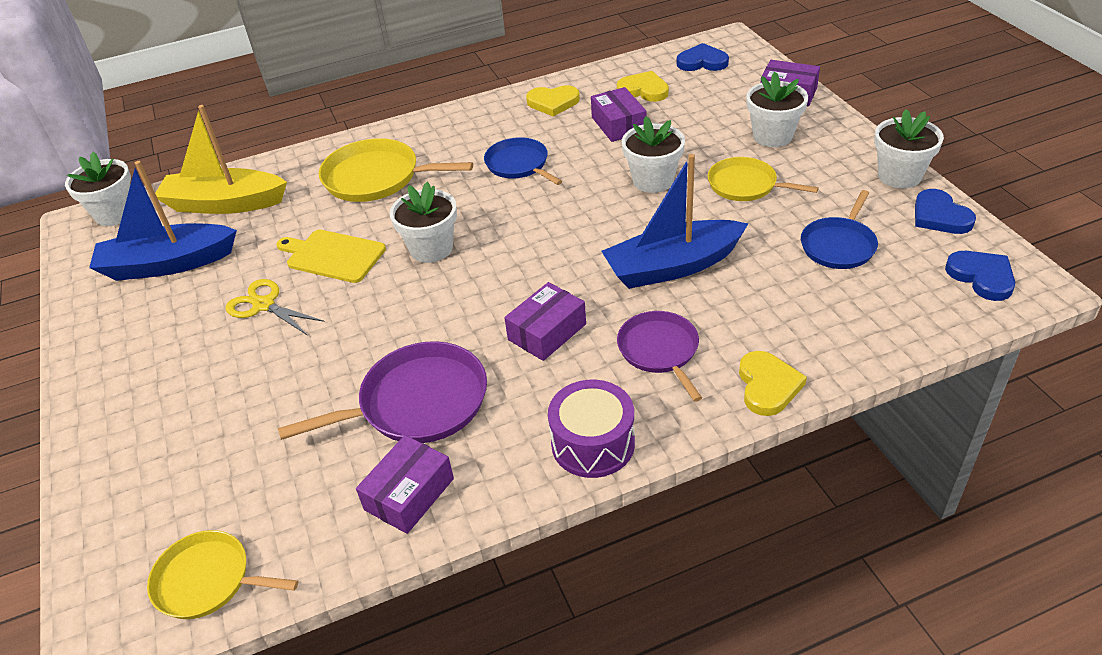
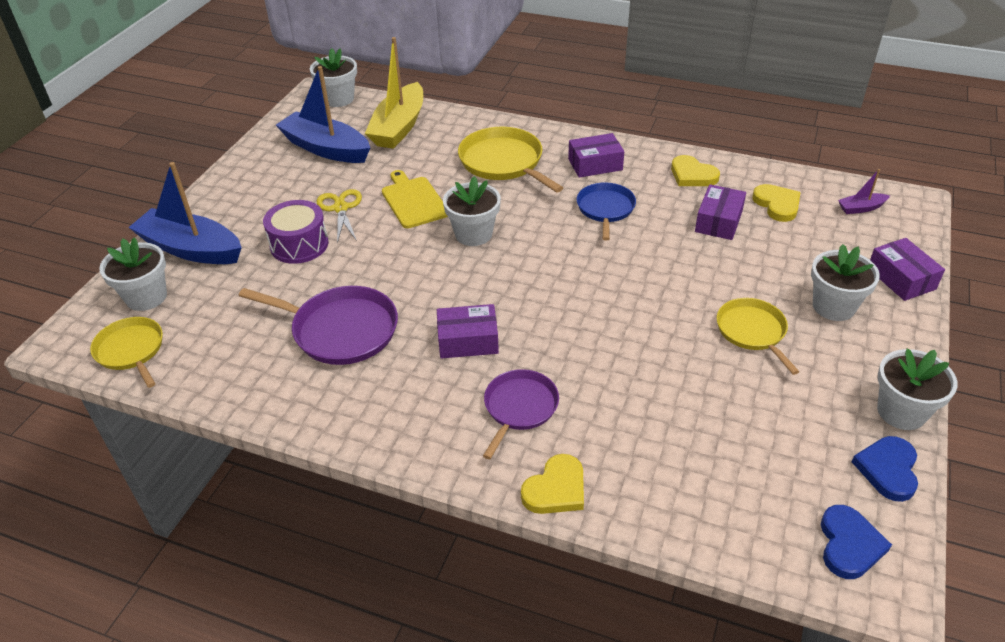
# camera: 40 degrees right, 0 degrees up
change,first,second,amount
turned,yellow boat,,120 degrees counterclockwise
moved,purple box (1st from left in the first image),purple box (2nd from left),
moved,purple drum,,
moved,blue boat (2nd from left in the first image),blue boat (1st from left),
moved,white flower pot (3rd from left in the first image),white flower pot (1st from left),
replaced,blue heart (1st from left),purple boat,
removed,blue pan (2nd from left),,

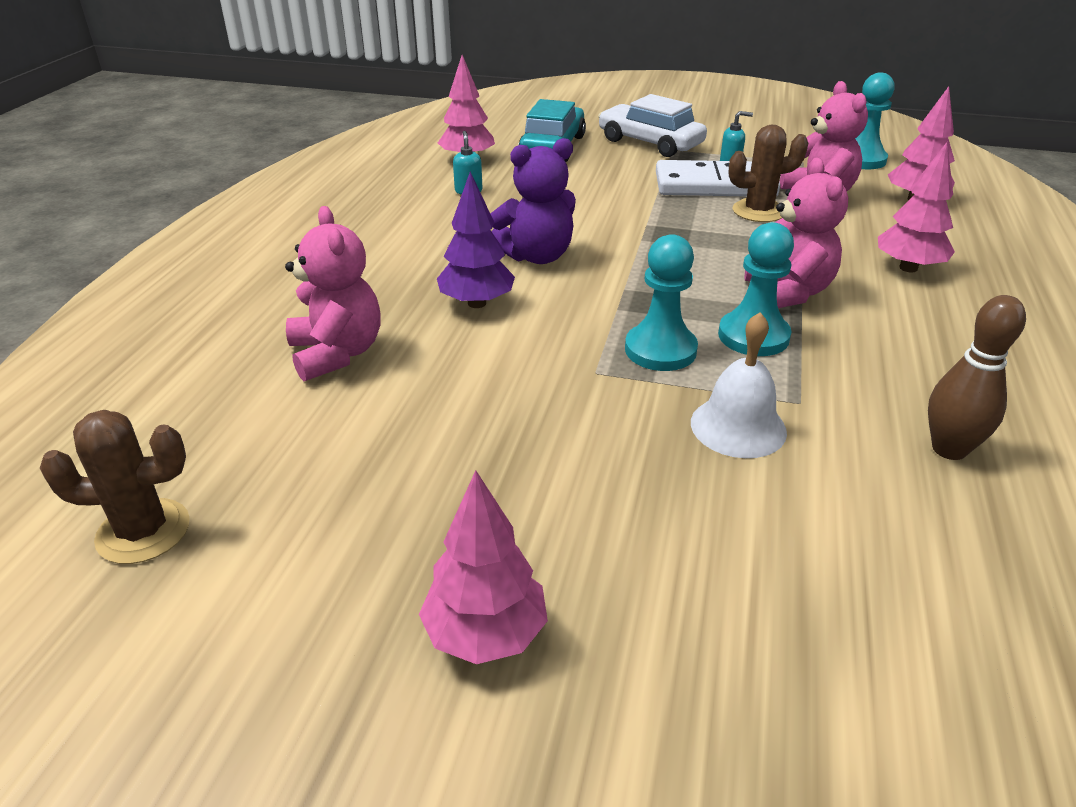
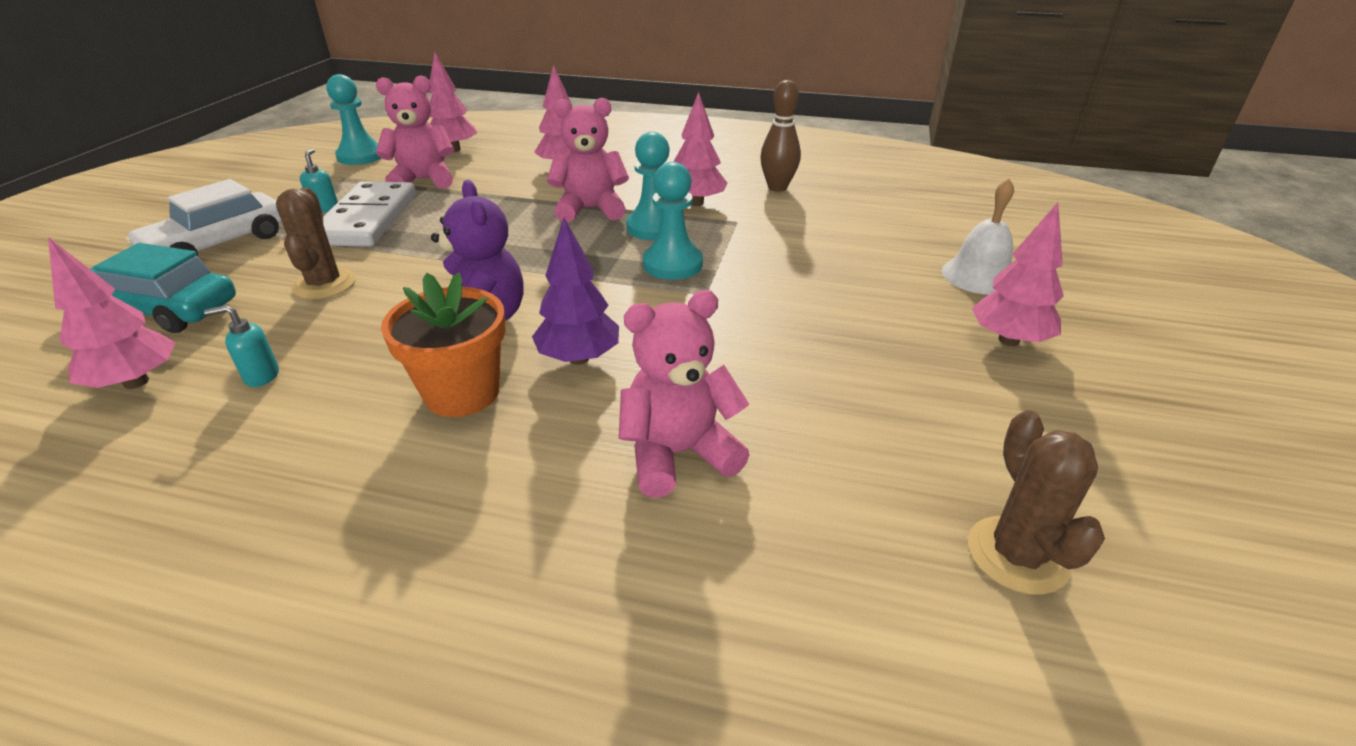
# camera: 90 degrees left, 0 degrees up
change,first,second,amount
moved,white bell,,
moved,brown cactus (2nd from left in the first image),brown cactus (1st from left),
added,,orange flower pot,
added,,pink tree (4th from left),

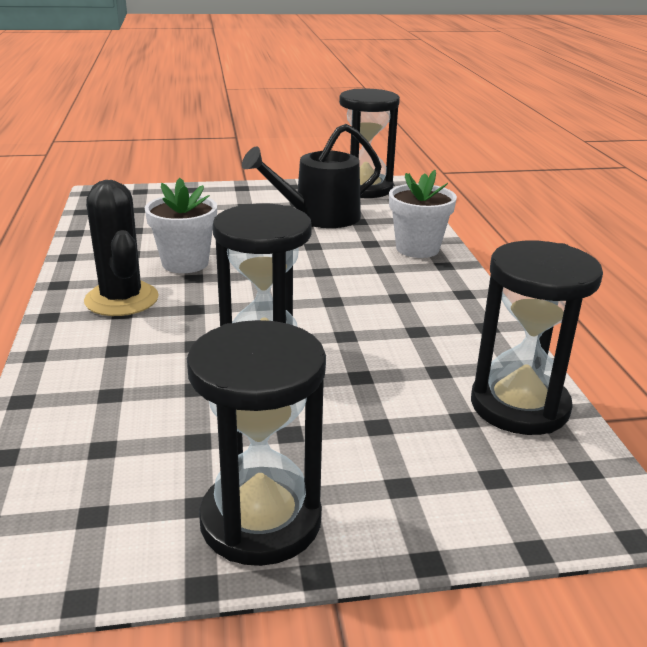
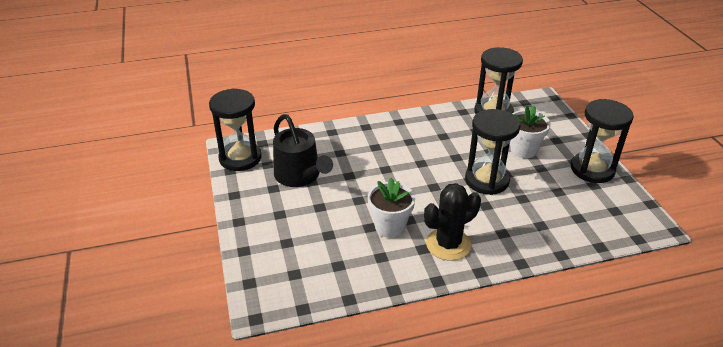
# camera: 95 degrees left, 10 degrees up
change,first,second,amount
moved,white flower pot (2nd from left),,

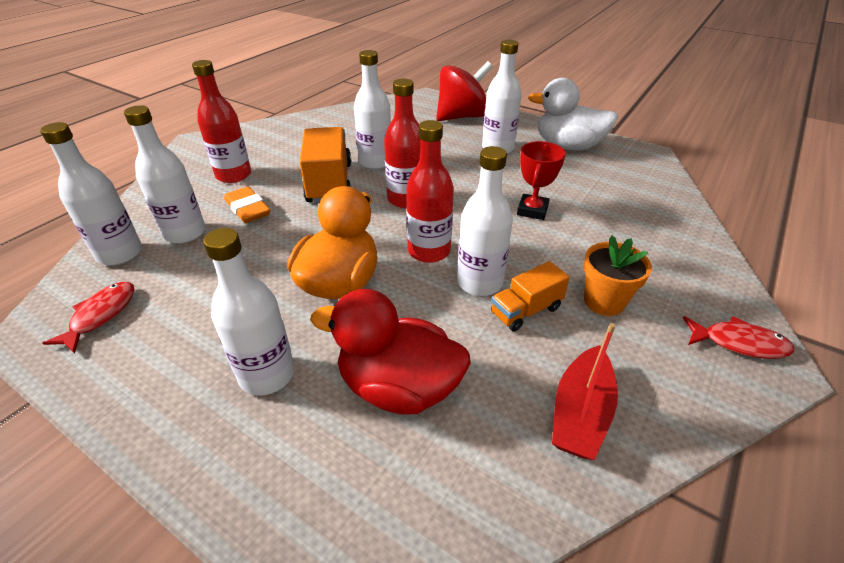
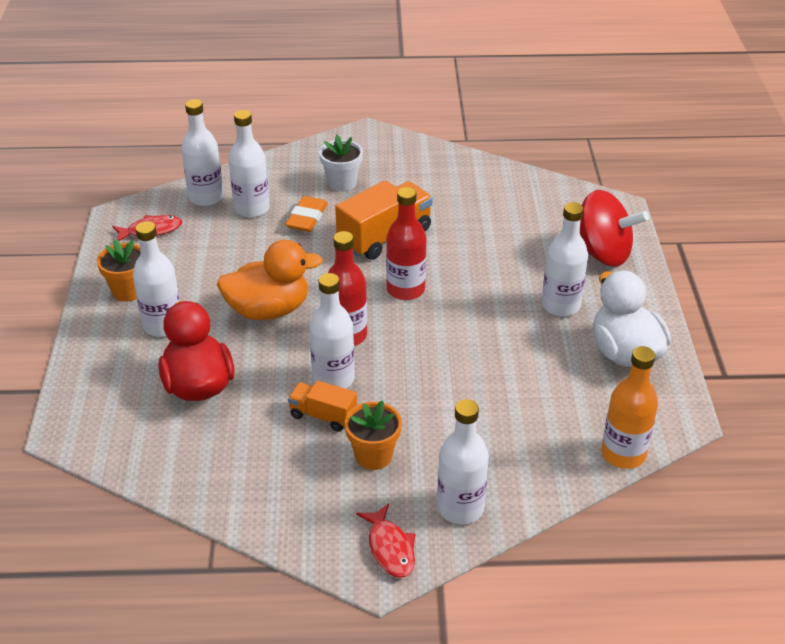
# camera: 55 degrees right, 0 degrees up
change,first,second,amount
replaced,red bottle (1st from left),white flower pot,
moved,white bottle (4th from left in the first image),white bottle (5th from left),
removed,red trophy,,
removed,red boat,,
added,,orange flower pot (1st from left),
added,,orange bottle,

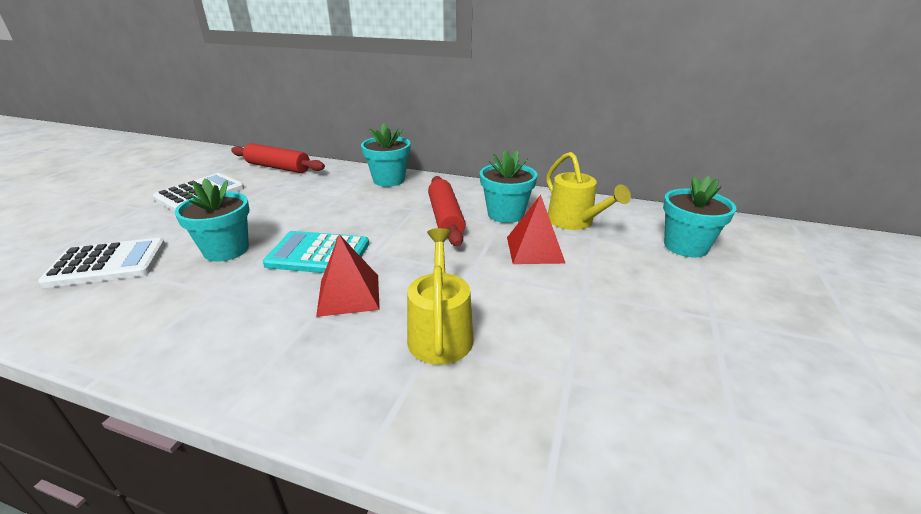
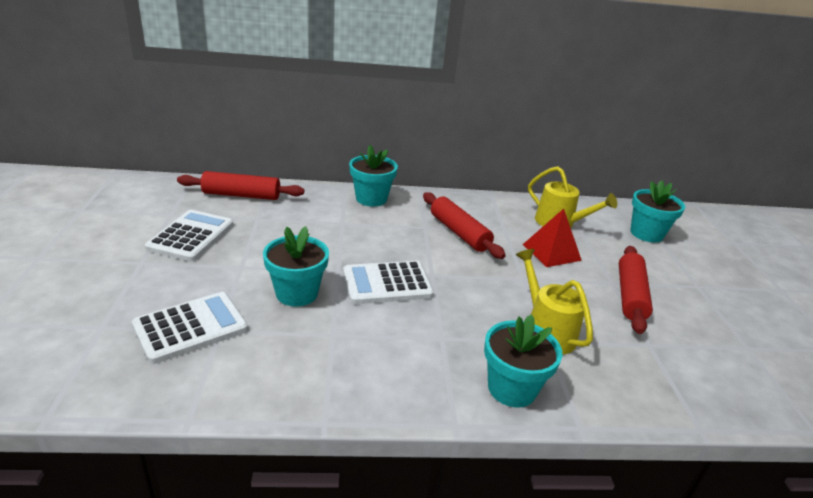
# camera: 25 degrees left, 0 degrees up
change,first,second,amount
recoloured,turquoise calculator,white calculator (3rd from left),
removed,red pyramid (1st from left),,
moved,turquoise flower pot (3rd from left),,
added,,red rolling pin (3rd from left),

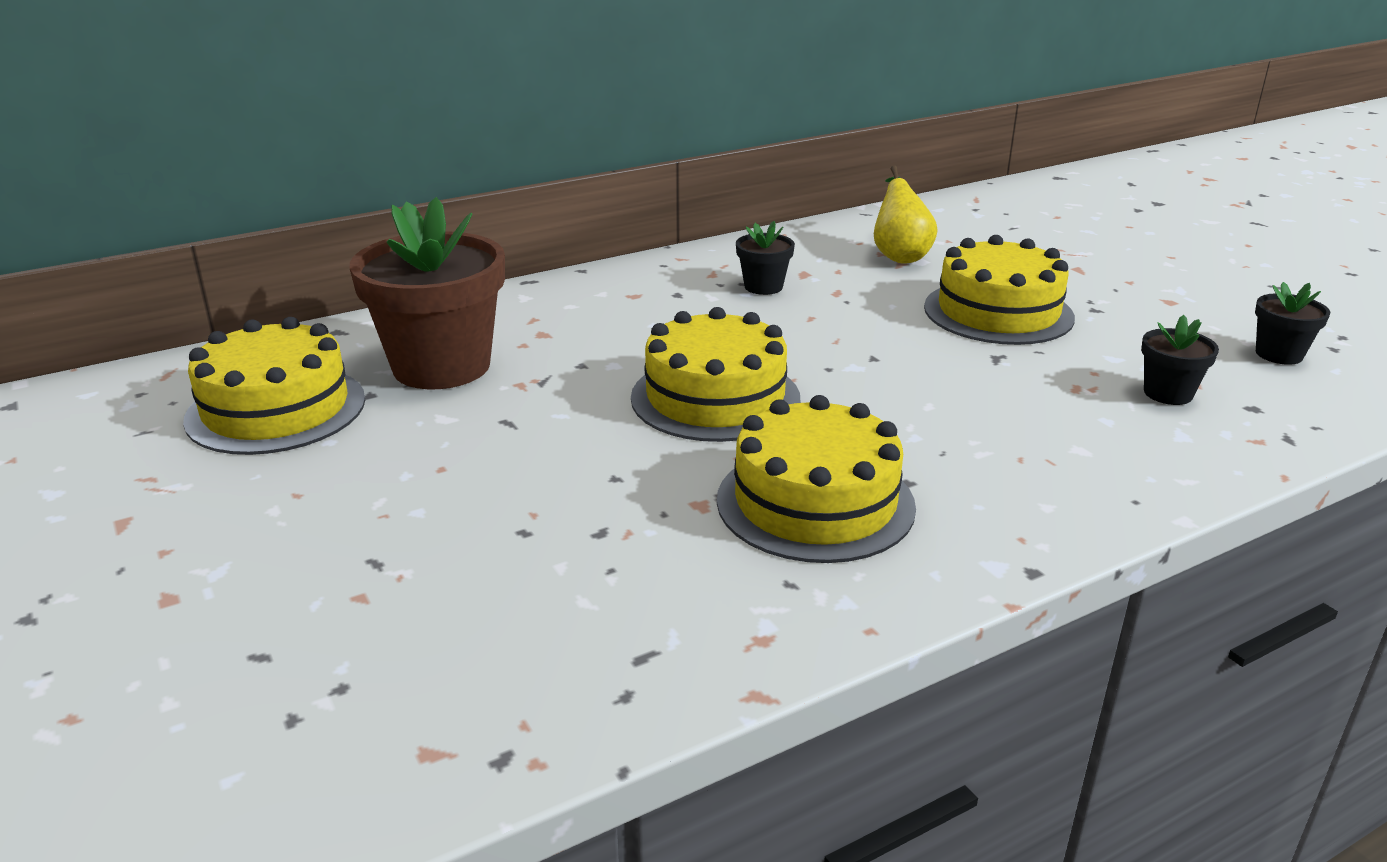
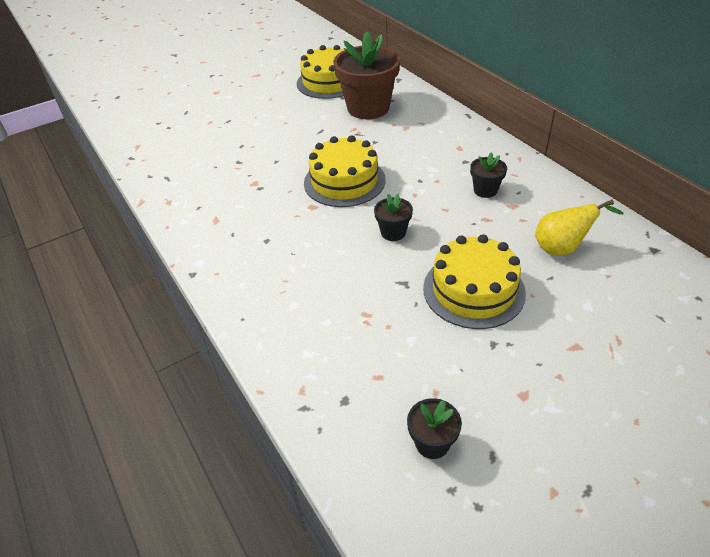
# camera: 90 degrees right, 15 degrees up
change,first,second,amount
removed,yellow cake (3rd from left),,
moved,black flower pot (2nd from left in the first image),black flower pot (1st from left),

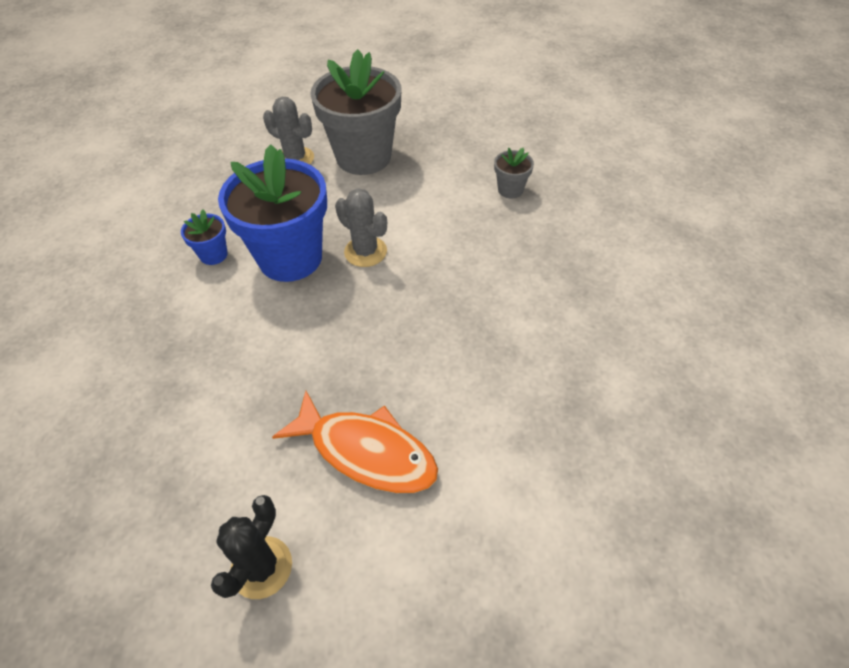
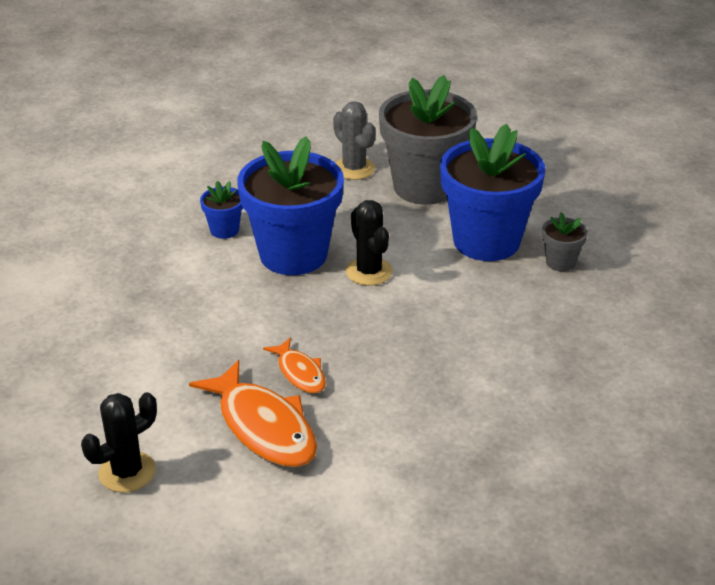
# camera: 25 degrees right, 15 degrees down
change,first,second,amount
recoloured,grey cactus (2nd from left),black cactus (2nd from left),
added,,orange fish (2nd from left),
added,,blue flower pot (3rd from left),

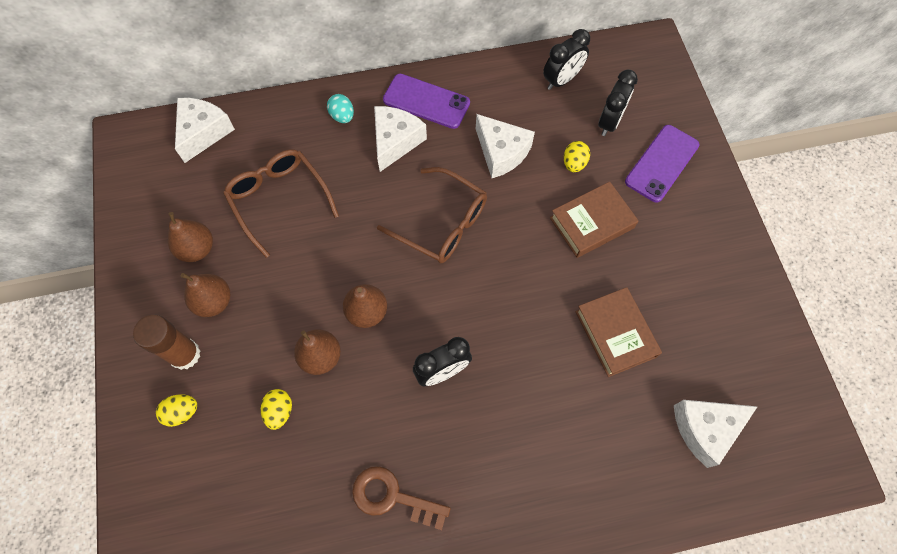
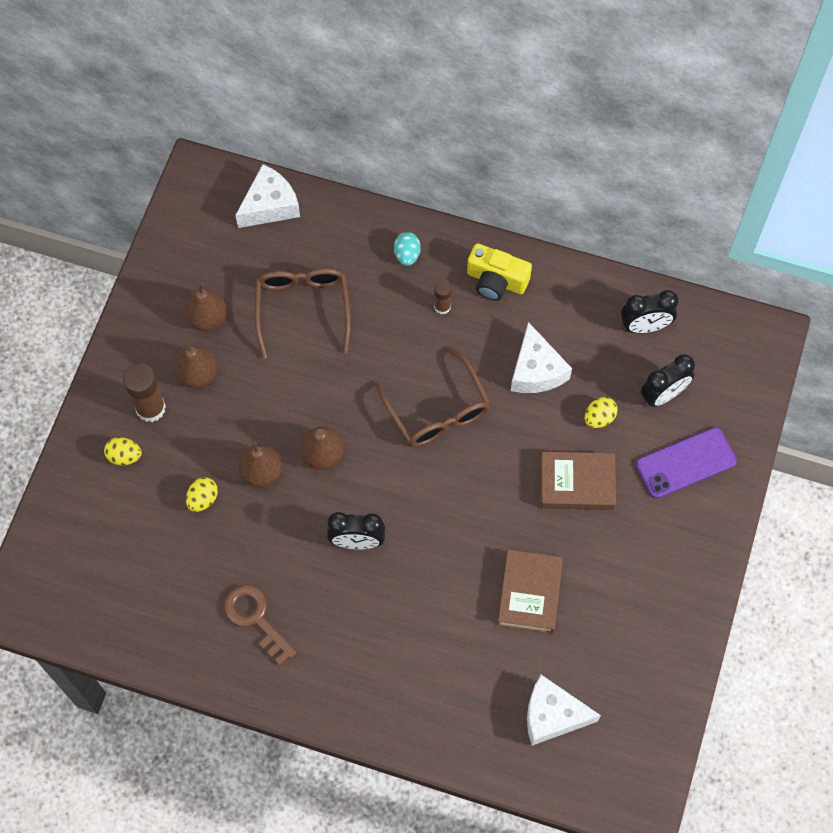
# camera: 30 degrees right, 0 degrees up
change,first,second,amount
replaced,white cheese (2nd from left),brown glue stick (2nd from left),
replaced,purple phone (1st from left),yellow camera,

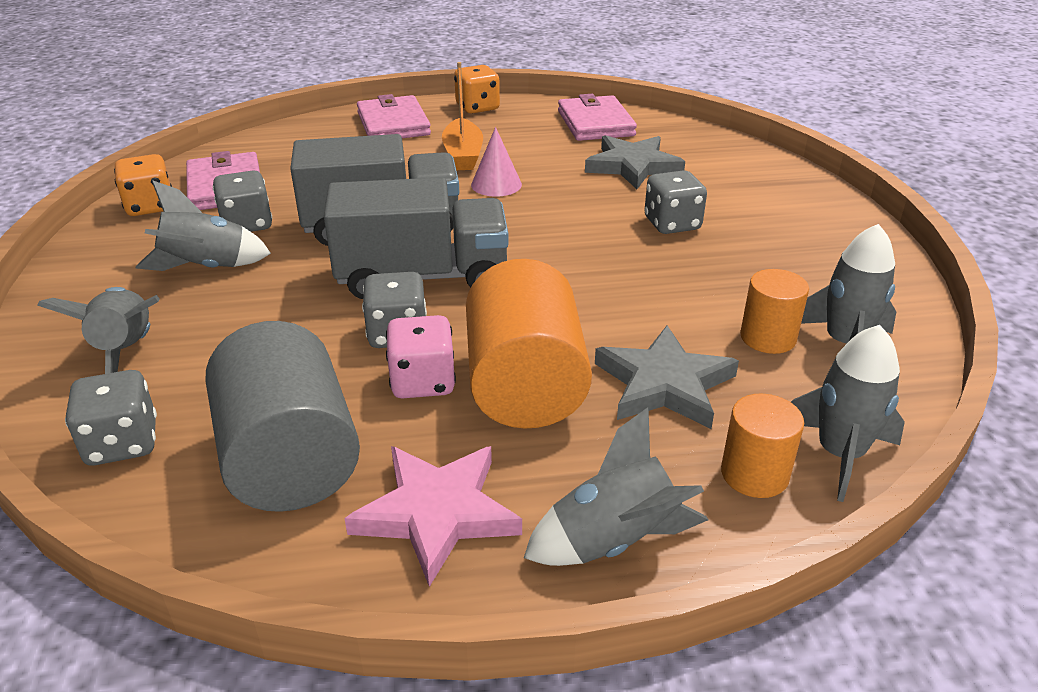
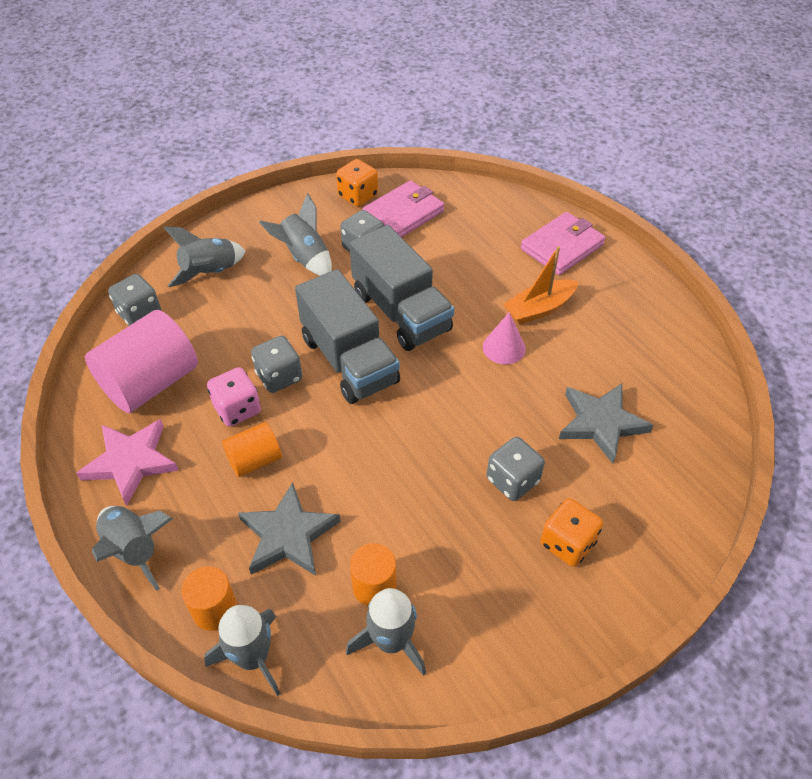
# camera: 65 degrees right, 15 degrees up
change,first,second,amount
recoloured,grey cylinder,pink cylinder,
moved,orange dice (2nd from left),,
resized,orange cylinder (1st from left in the first image),orange cylinder (2nd from left),x0.53
removed,pink wallet (3rd from left),,

